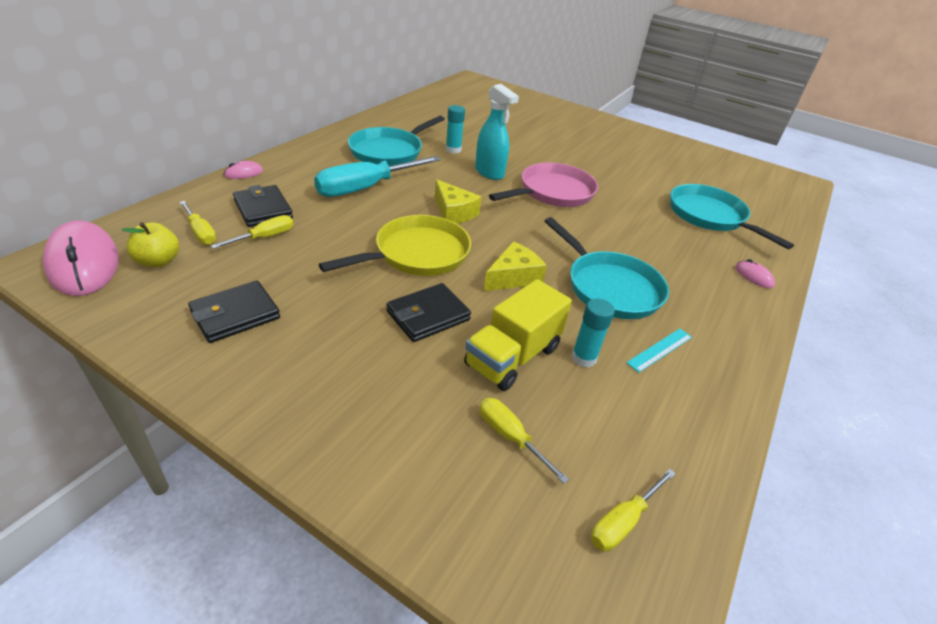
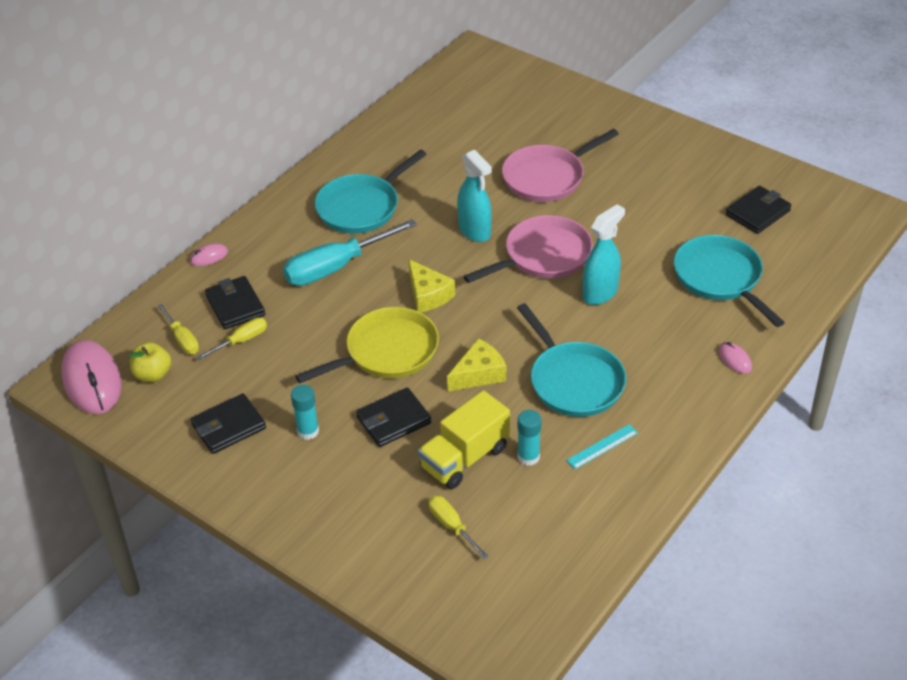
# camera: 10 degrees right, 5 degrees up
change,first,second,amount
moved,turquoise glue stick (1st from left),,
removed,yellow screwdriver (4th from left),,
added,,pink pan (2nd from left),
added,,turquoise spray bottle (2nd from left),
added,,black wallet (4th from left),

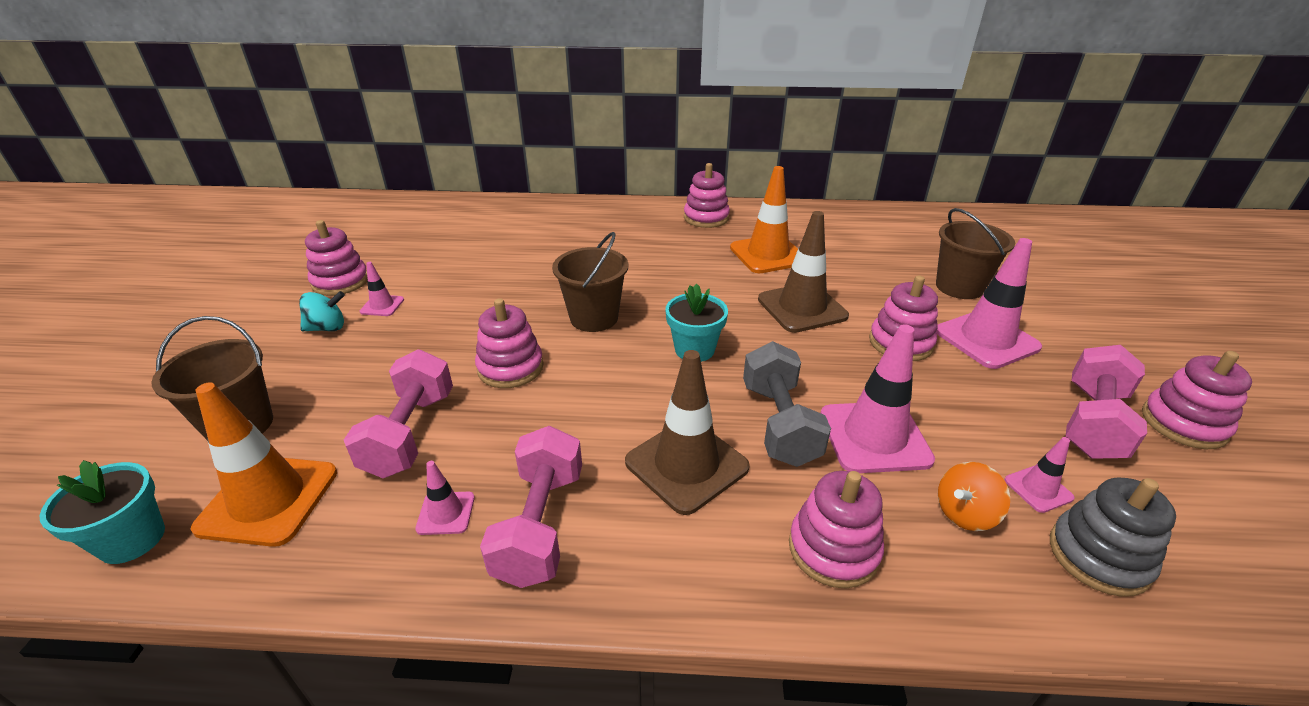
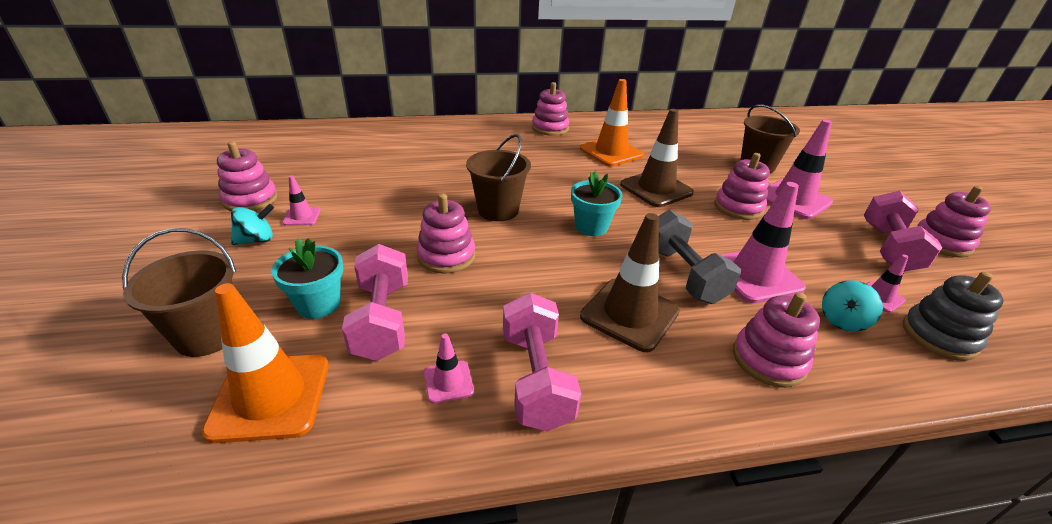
# camera: 15 degrees left, 0 degrees up
change,first,second,amount
moved,turquoise flower pot (1st from left),,
recoloured,orange spinning top,turquoise spinning top (2nd from left),

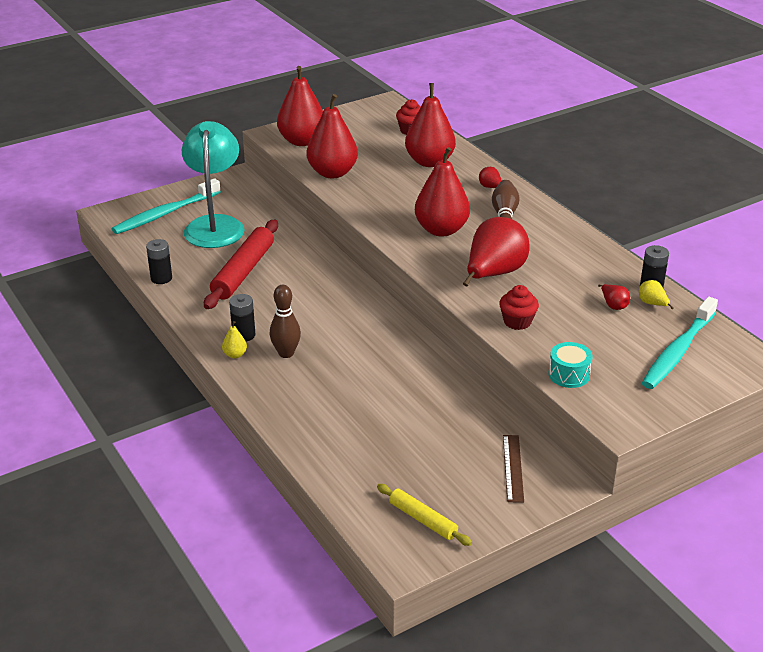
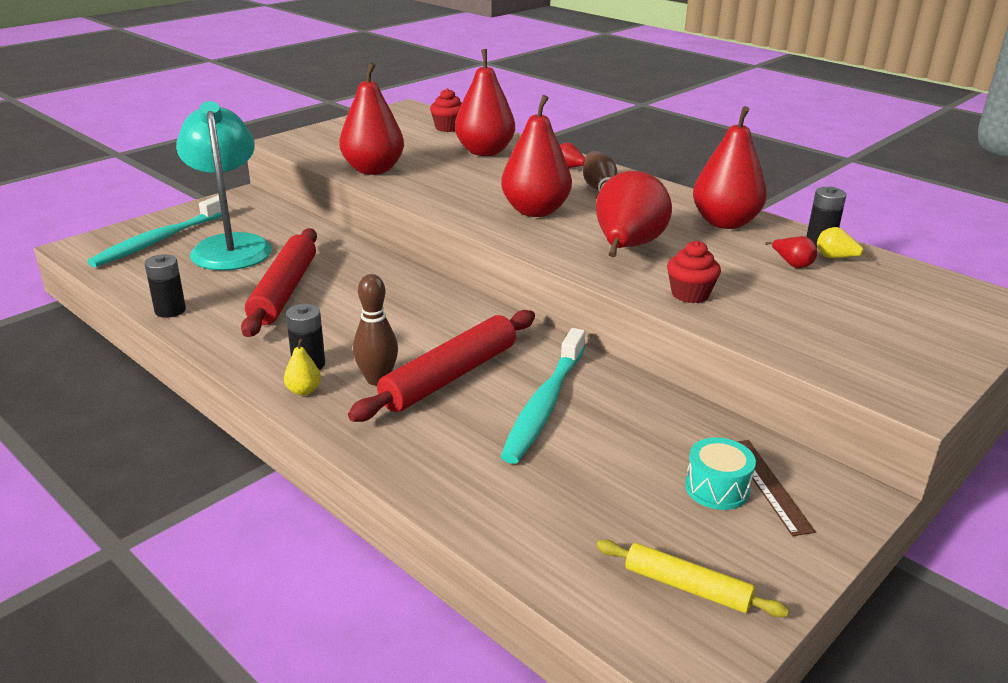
# camera: 15 degrees left, 5 degrees down
change,first,second,amount
moved,red pear (1st from left in the first image),red pear (6th from left),
moved,turquoise drum,,
moved,turquoise toothbrush (2nd from left),,
added,,red rolling pin (2nd from left),

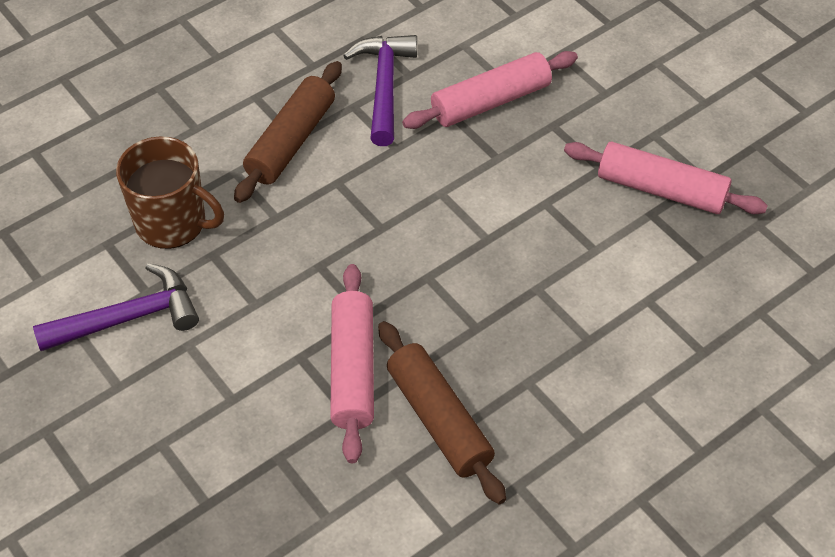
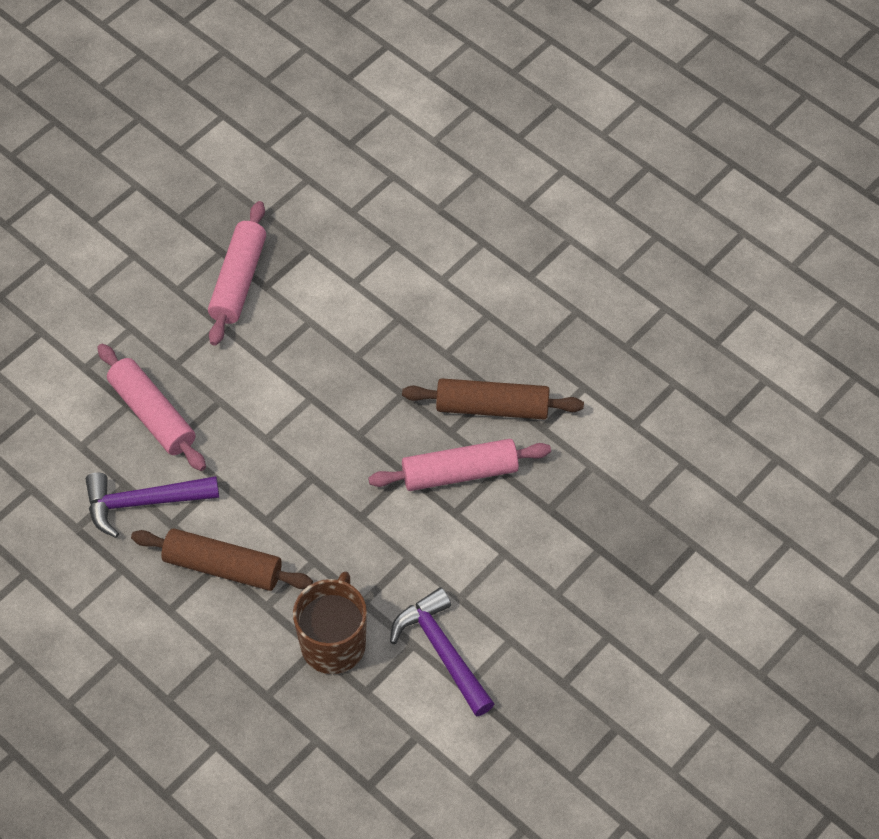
# camera: 100 degrees left, 5 degrees up
change,first,second,amount
turned,brown rolling pin (2nd from left),,45 degrees clockwise

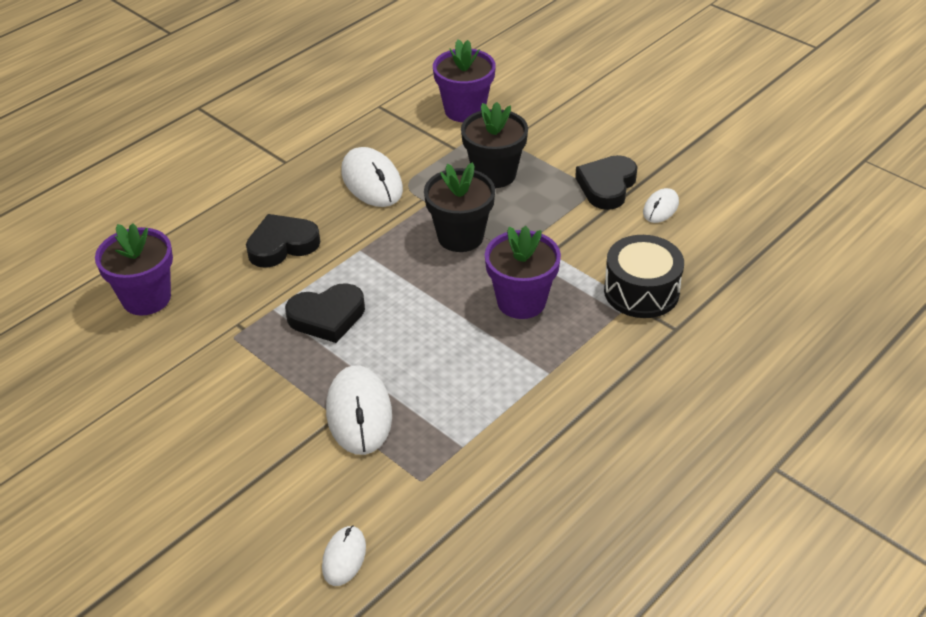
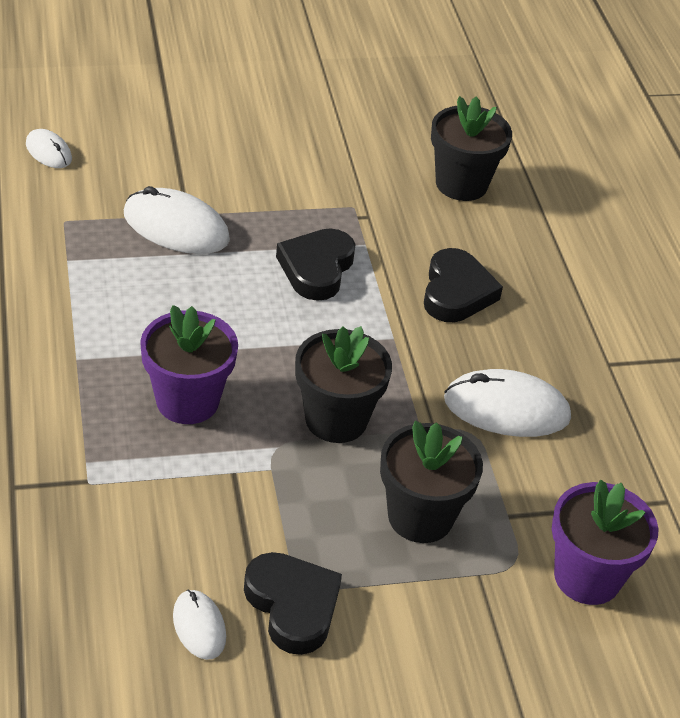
# camera: 120 degrees right, 0 degrees up
change,first,second,amount
recoloured,purple flower pot (1st from left),black flower pot (3rd from left),
removed,black drum,,

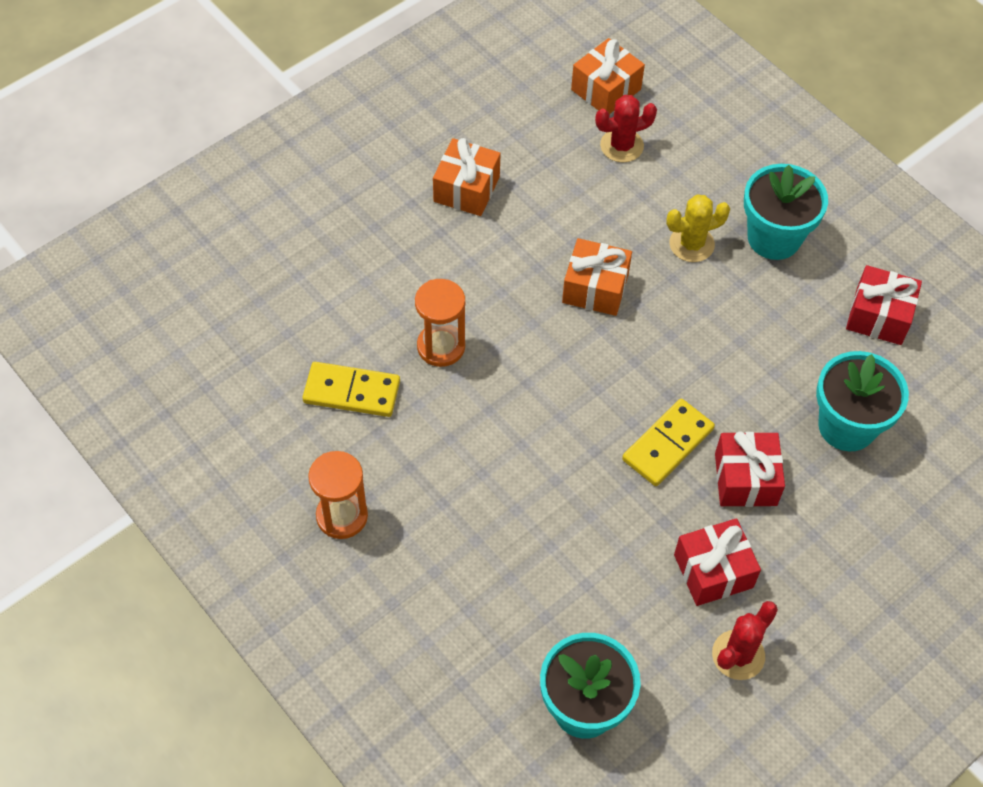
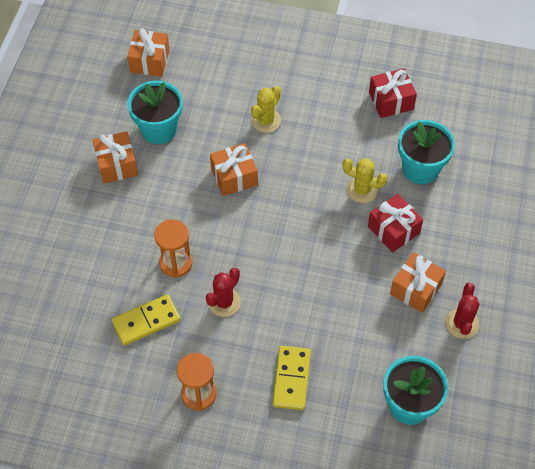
# camera: 35 degrees left, 0 degrees up
change,first,second,amount
moved,red cactus (1st from left),,
moved,yellow domino (2nd from left),,
recoloured,red gift (1st from left),orange gift (4th from left),
moved,turquoise flower pot (2nd from left in the first image),turquoise flower pot (1st from left),
added,,yellow cactus (2nd from left),

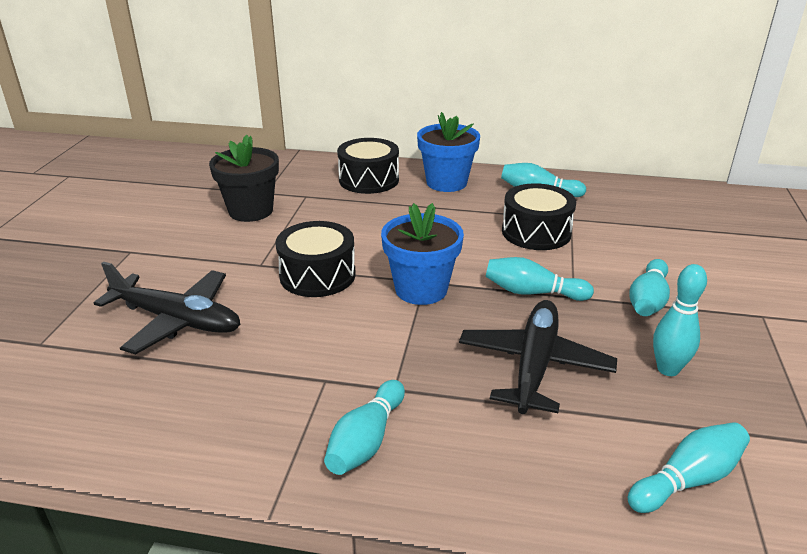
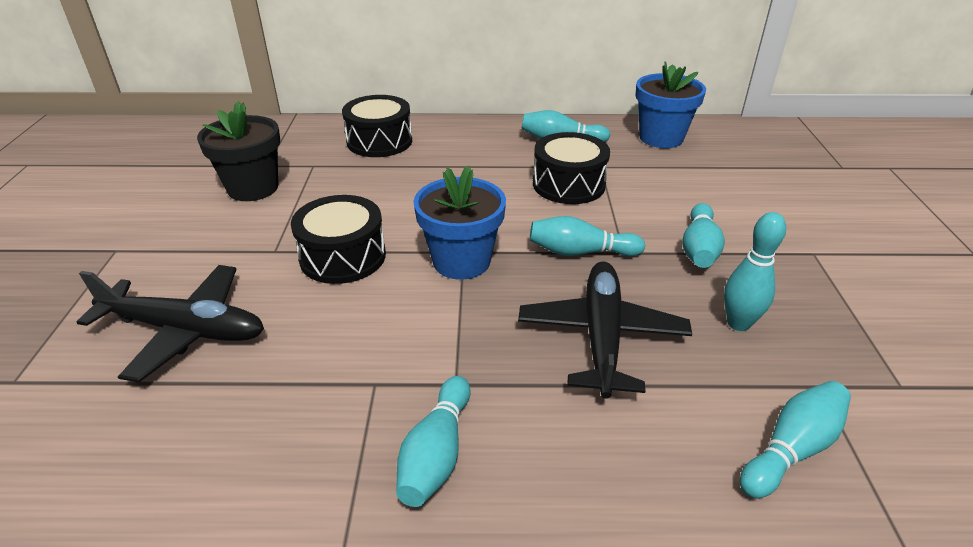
# camera: 10 degrees left, 5 degrees up
change,first,second,amount
moved,blue flower pot (2nd from left),,

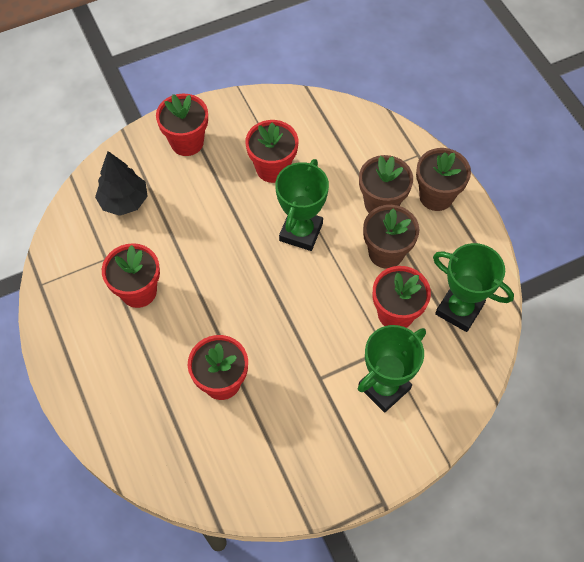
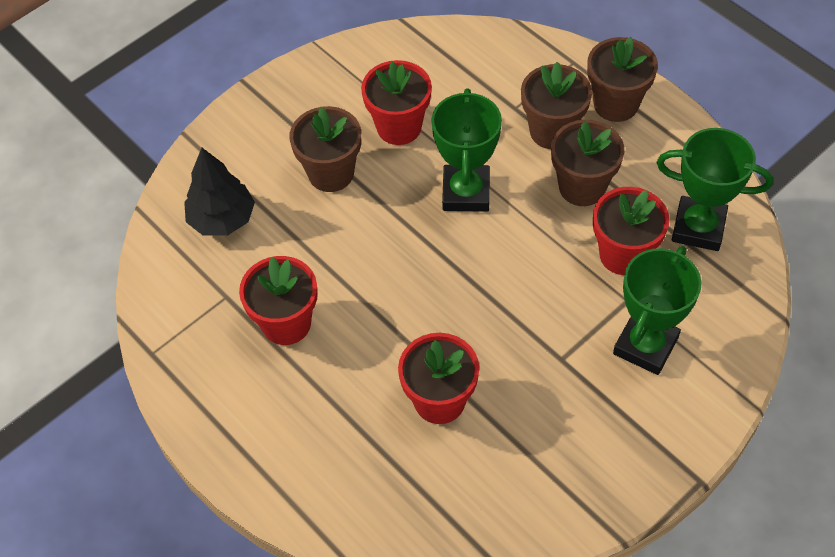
# camera: 15 degrees left, 5 degrees down
change,first,second,amount
removed,red flower pot (2nd from left),,
added,,brown flower pot (1st from left),

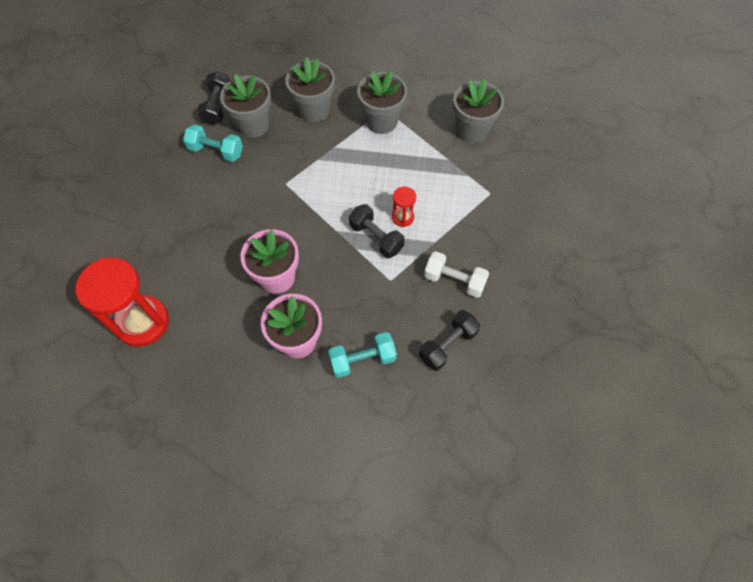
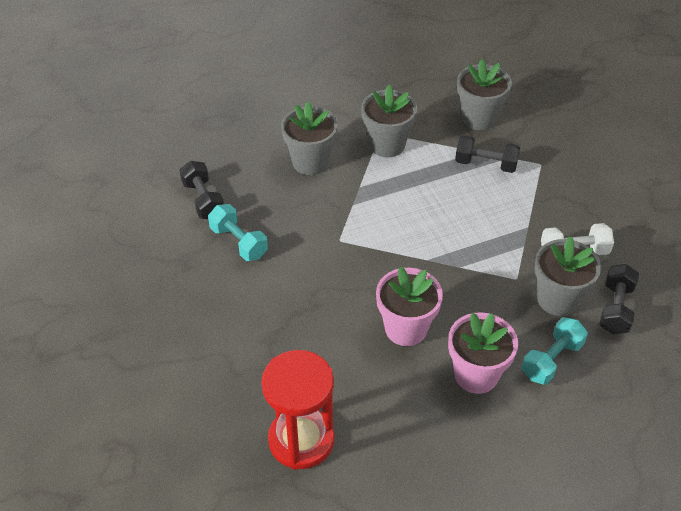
# camera: 30 degrees left, 15 degrees down
change,first,second,amount
turned,turquoise dumbbell (1st from left),,60 degrees clockwise
moved,grey flower pot (1st from left in the first image),grey flower pot (4th from left),
moved,black dumbbell (2nd from left),,
removed,red hourglass (2nd from left),,

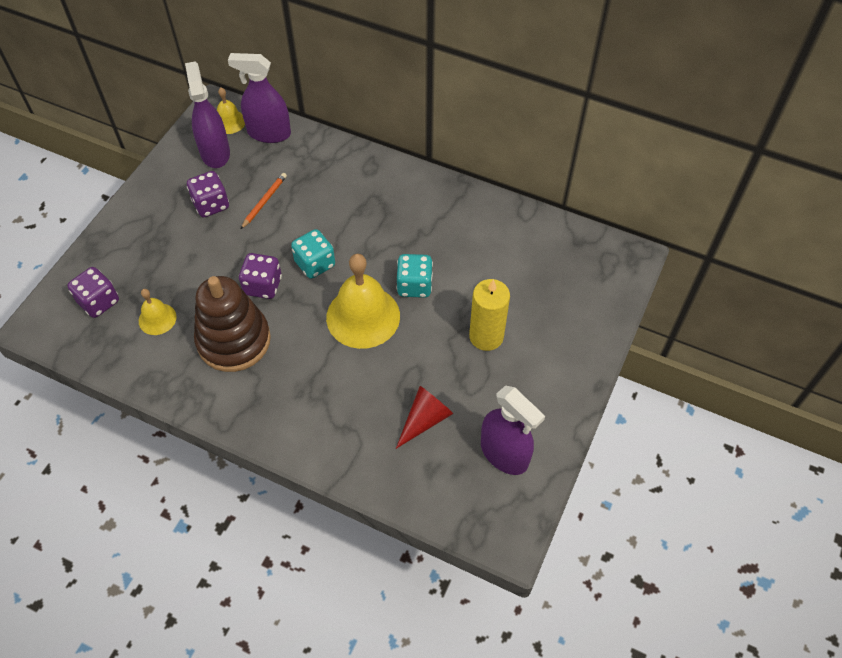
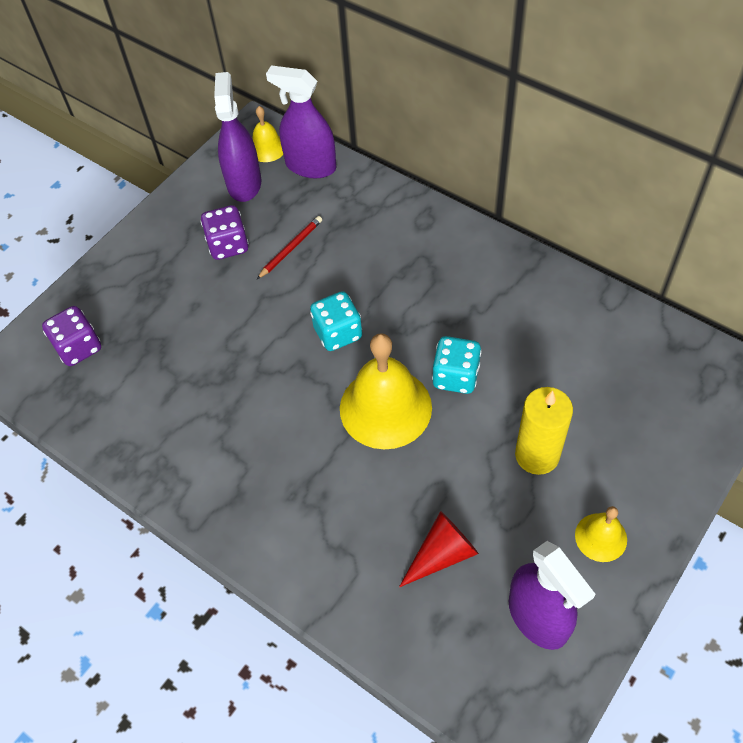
# camera: 15 degrees right, 0 degrees up
change,first,second,amount
moved,yellow bell (1st from left in the first image),yellow bell (3rd from left),
removed,brown stacking toy,,
removed,purple dice (3rd from left),,
recoloured,orange pencil,red pencil,

